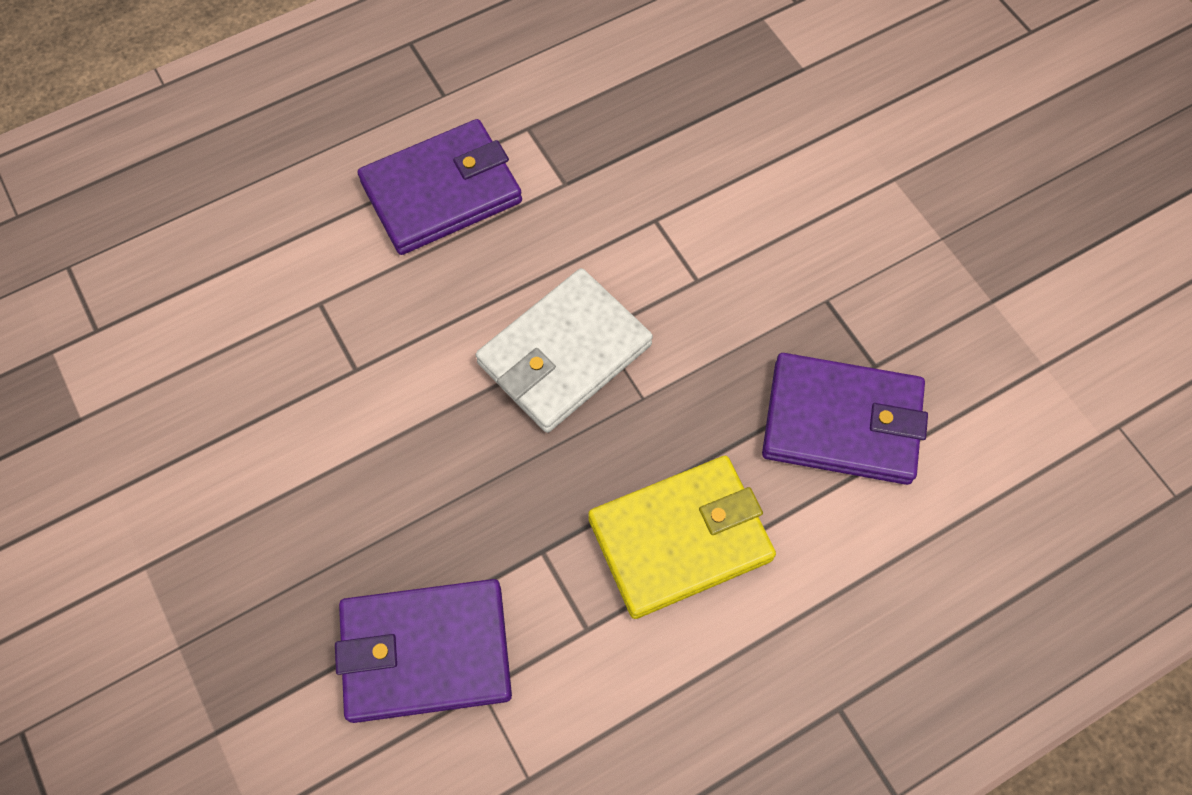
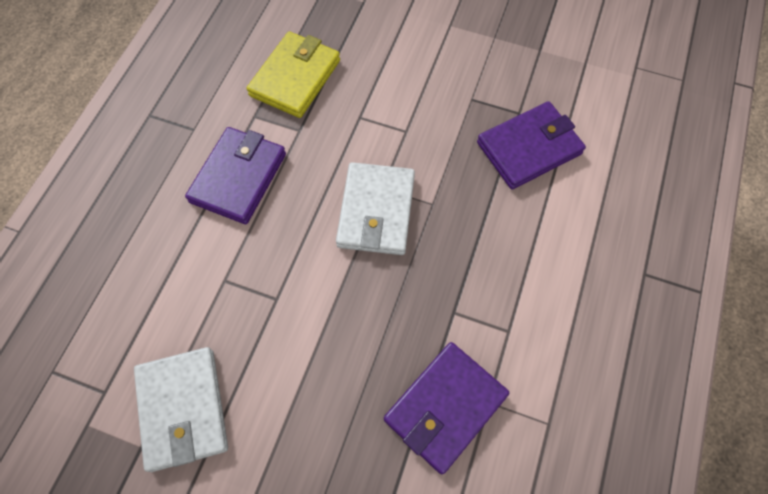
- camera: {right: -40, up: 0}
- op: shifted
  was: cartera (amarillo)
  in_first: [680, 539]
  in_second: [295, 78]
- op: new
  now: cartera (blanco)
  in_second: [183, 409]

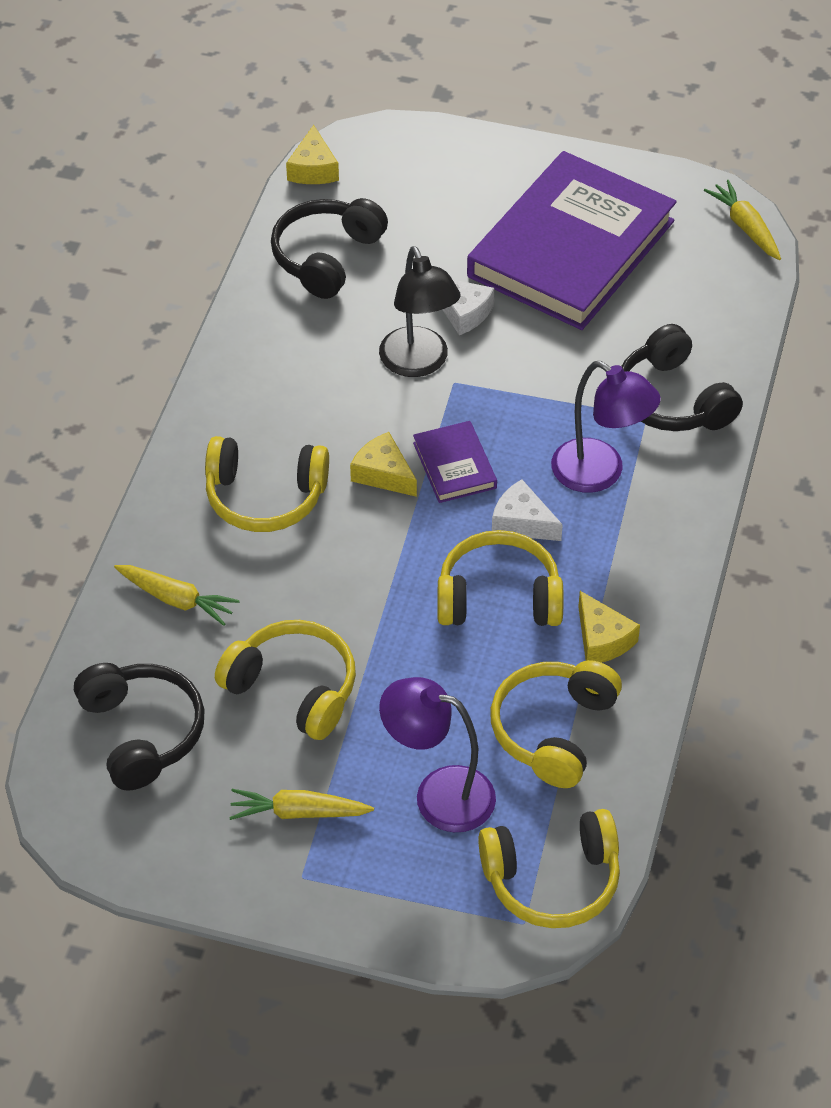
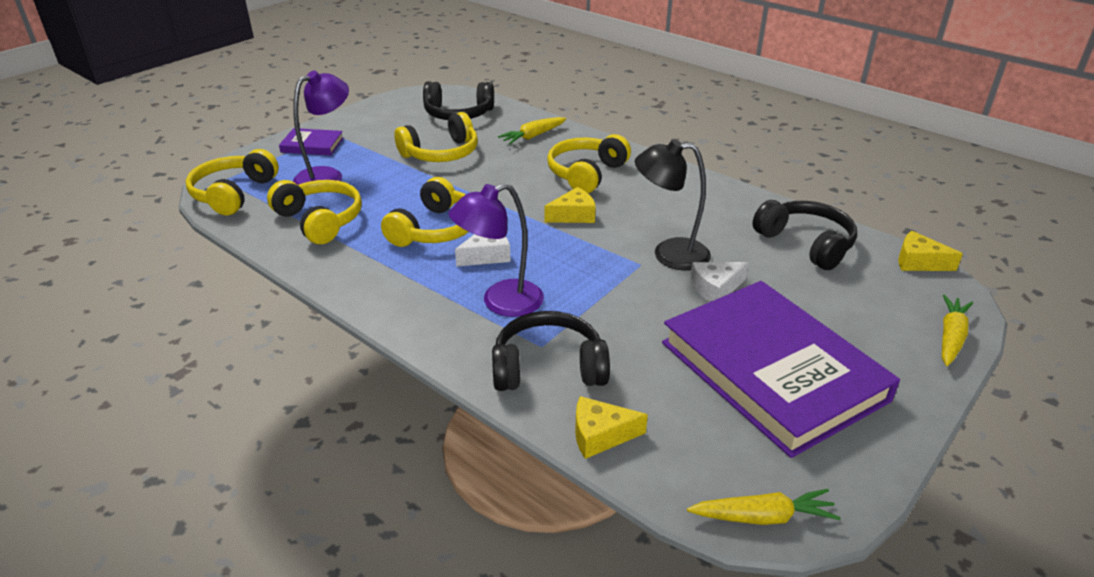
- camera: {right: 115, up: -15}
- op: shifted
  was: libro (morado)
  in_first: [454, 465]
  in_second: [312, 145]
- op: shifted
  was: queso (amarillo)
  in_first: [602, 639]
  in_second: [600, 435]
- op: shifted
  was: zanahoria (amarillo)
  in_first: [298, 812]
  in_second: [950, 337]

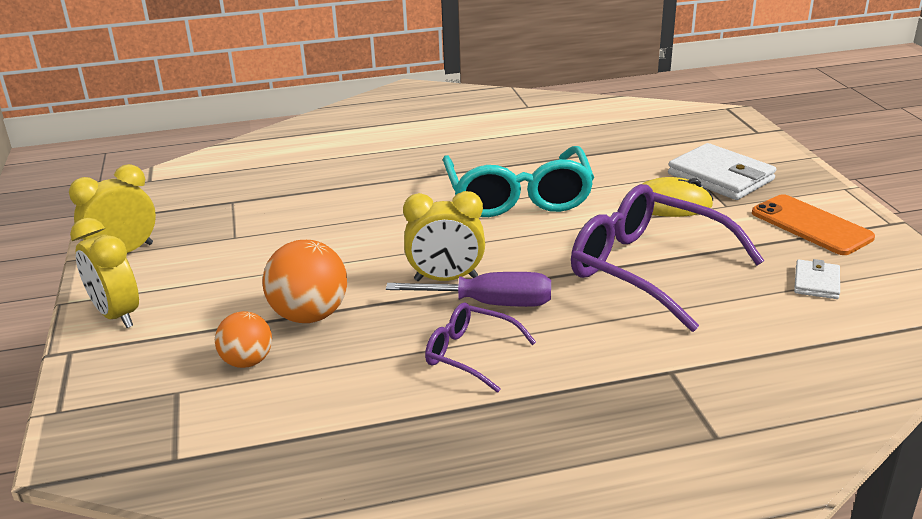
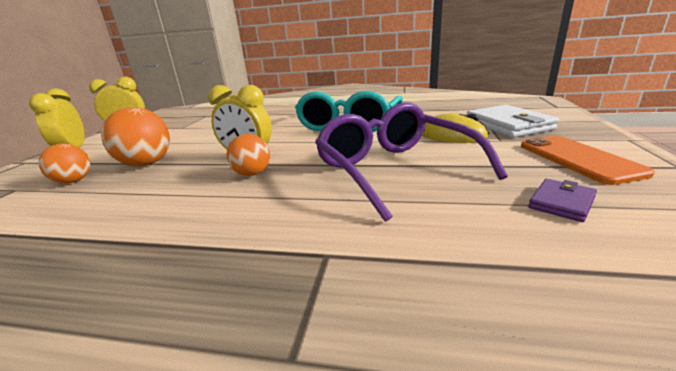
- camera: {right: 25, up: -5}
- op: repainted
  was: cartera (blanco)
  now: cartera (morado)
  in_first: [816, 282]
  in_second: [561, 203]
- op: swapped
  was: destornillador (morado)
  now: pelota (naranja)
  in_first: [490, 304]
  in_second: [252, 174]
- op: gone
  was: gafas (morado)
  in_first: [470, 354]

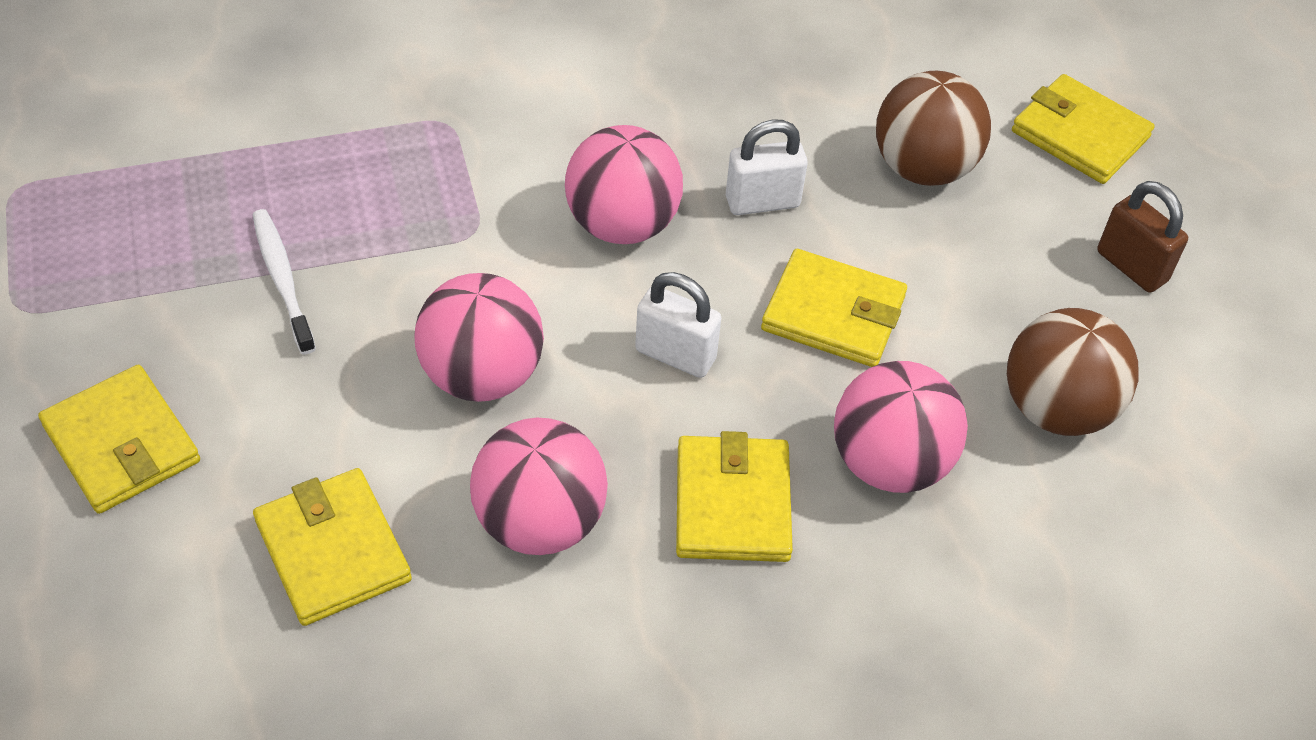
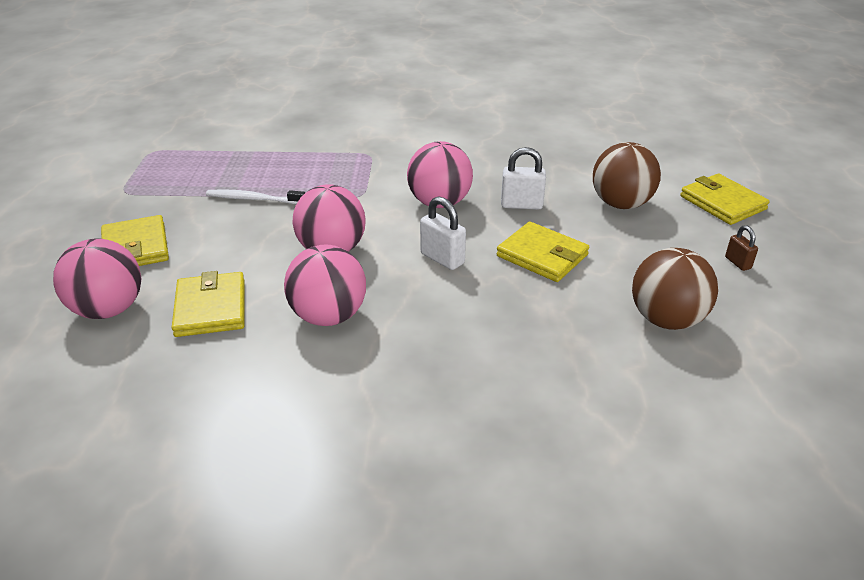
- camera: {right: 20, up: -15}
- op: scaled
  was: candado (marrón)
  in_first: [1131, 266]
  in_second: [737, 263]
  ratio: 0.61
- op: rotated
  was: cepillo de dientes (blanco)
  in_first: [283, 279]
  in_second: [253, 199]
  clockwise: -75
- op: shifted
  was: pelota (rosa)
  in_first: [889, 463]
  in_second: [109, 309]
- op: gone
  was: cartera (amarillo)
  in_first: [732, 503]

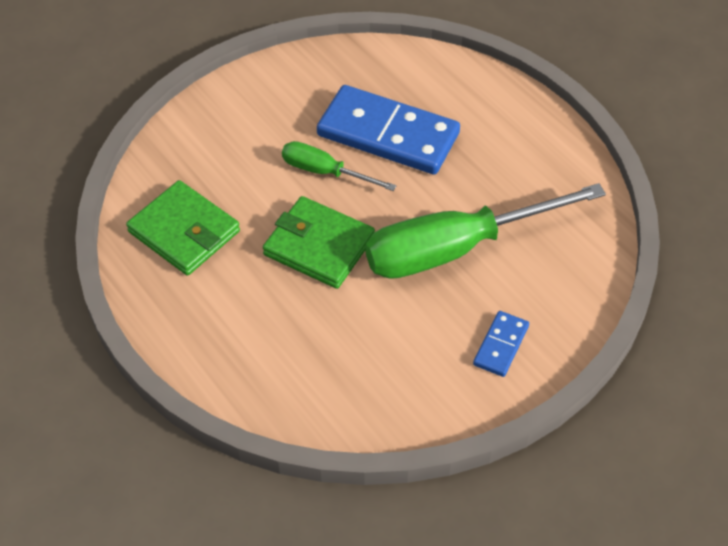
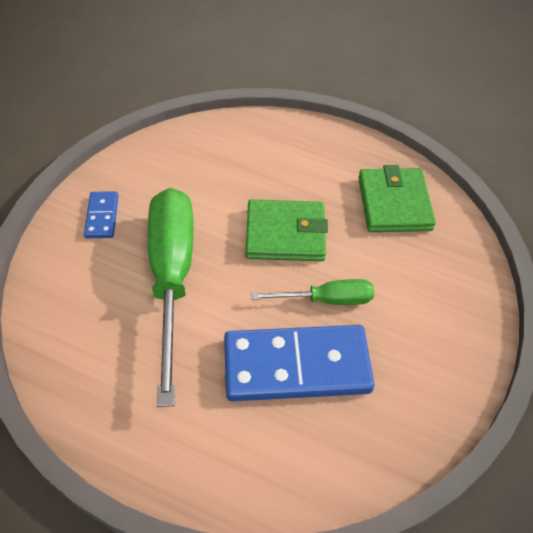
- camera: {right: 150, up: 0}
- op: rotated
  was: cartera (verde)
  in_first: [184, 231]
  in_second: [394, 203]
  clockwise: 75
- op: rotated
  was: destornillador (verde)
  in_first: [456, 248]
  in_second: [172, 277]
  clockwise: -45

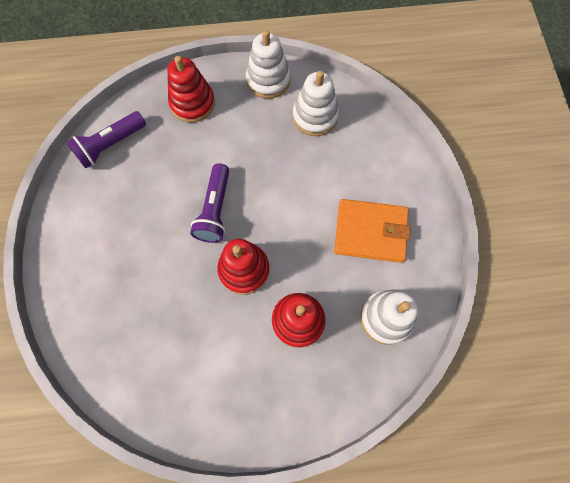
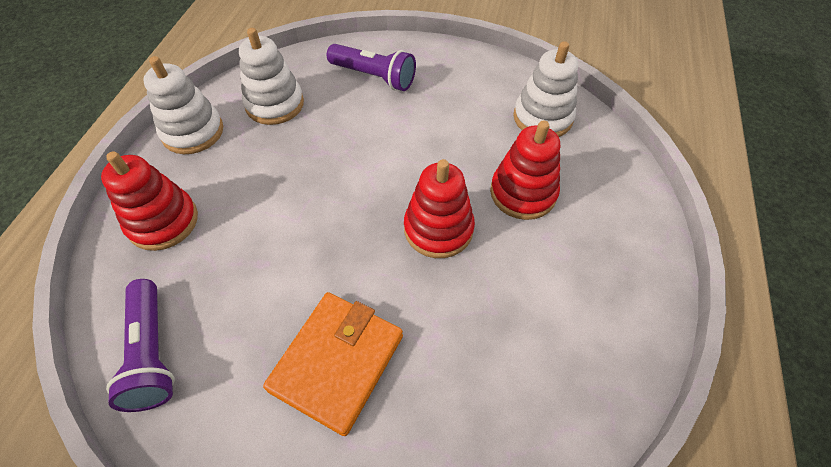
- camera: {right: -70, up: -15}
- op: shifted
  was: lámpara de mano (morado)
  in_first: [215, 210]
  in_second: [374, 77]
- op: shifted
  was: cartera (naranja)
  in_first: [370, 232]
  in_second: [337, 362]

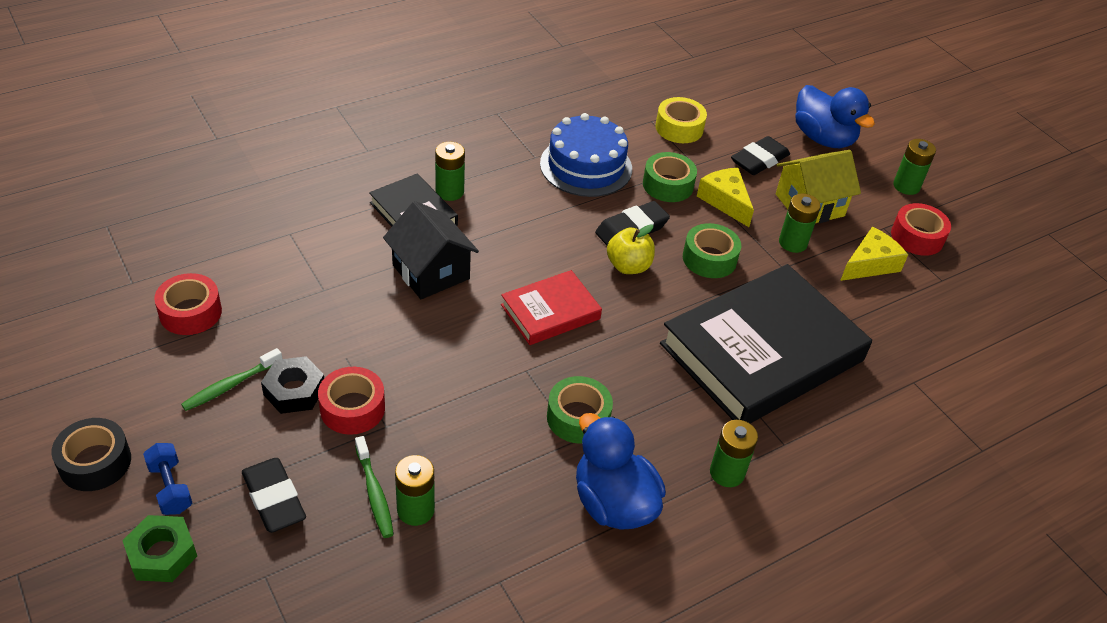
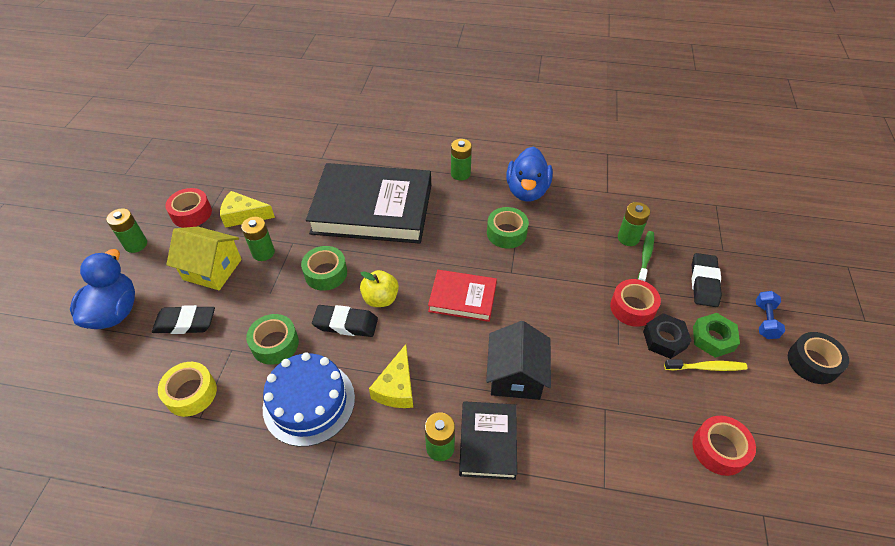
- camera: {right: -135, up: 5}
- op: shifted
  was: queso (amarillo)
  in_first: [725, 201]
  in_second: [396, 387]
- op: repainted
  was: cepillo de dientes (verde)
  now: cepillo de dientes (amarillo)
  in_first: [230, 385]
  in_second: [707, 367]
- op: shifted
  was: tuerca (verde)
  in_first: [162, 554]
  in_second: [713, 338]

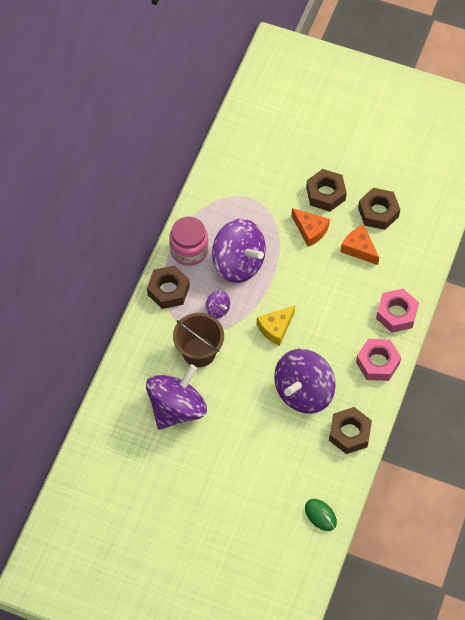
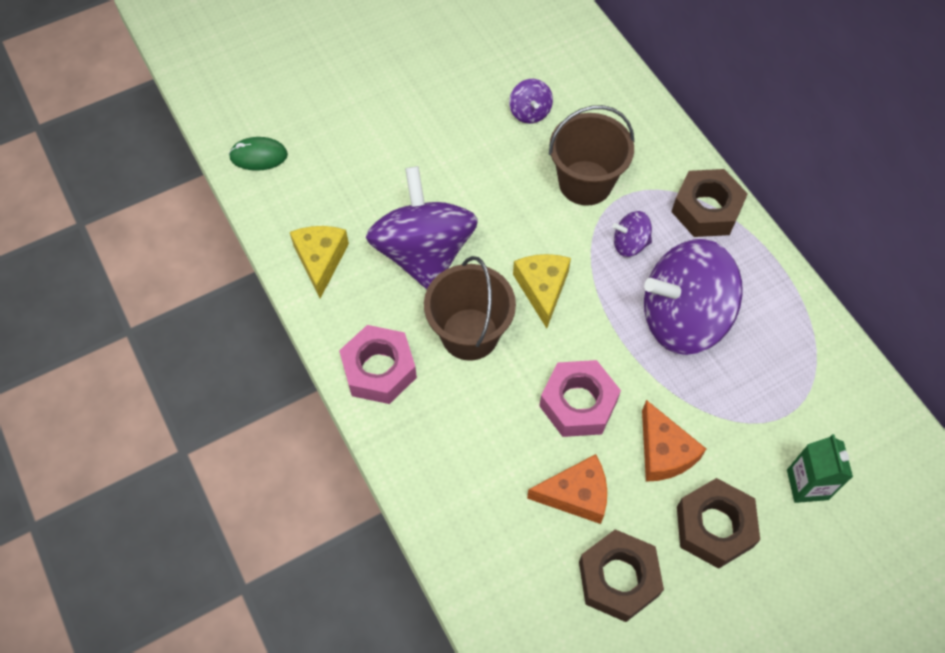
- camera: {right: 130, up: 0}
- op: rotated
  was: queso (naranja)
  in_first: [310, 230]
  in_second: [664, 452]
  clockwise: -105
- op: gone
  was: tarro (rosa)
  in_first: [189, 250]
- op: shifted
  was: tuerca (rosa)
  in_first: [396, 314]
  in_second: [578, 403]
- op: scaled
  was: peonza (morado)
  in_first: [177, 408]
  in_second: [530, 112]
  ratio: 0.44
- op: swapped
  was: tuerca (marrón)
  now: queso (amarillo)
  in_first: [349, 433]
  in_second: [320, 260]
- op: new
  now: balde (marrón)
  in_second: [469, 334]
- op: new
  now: cartón de leche (verde)
  in_second: [807, 484]

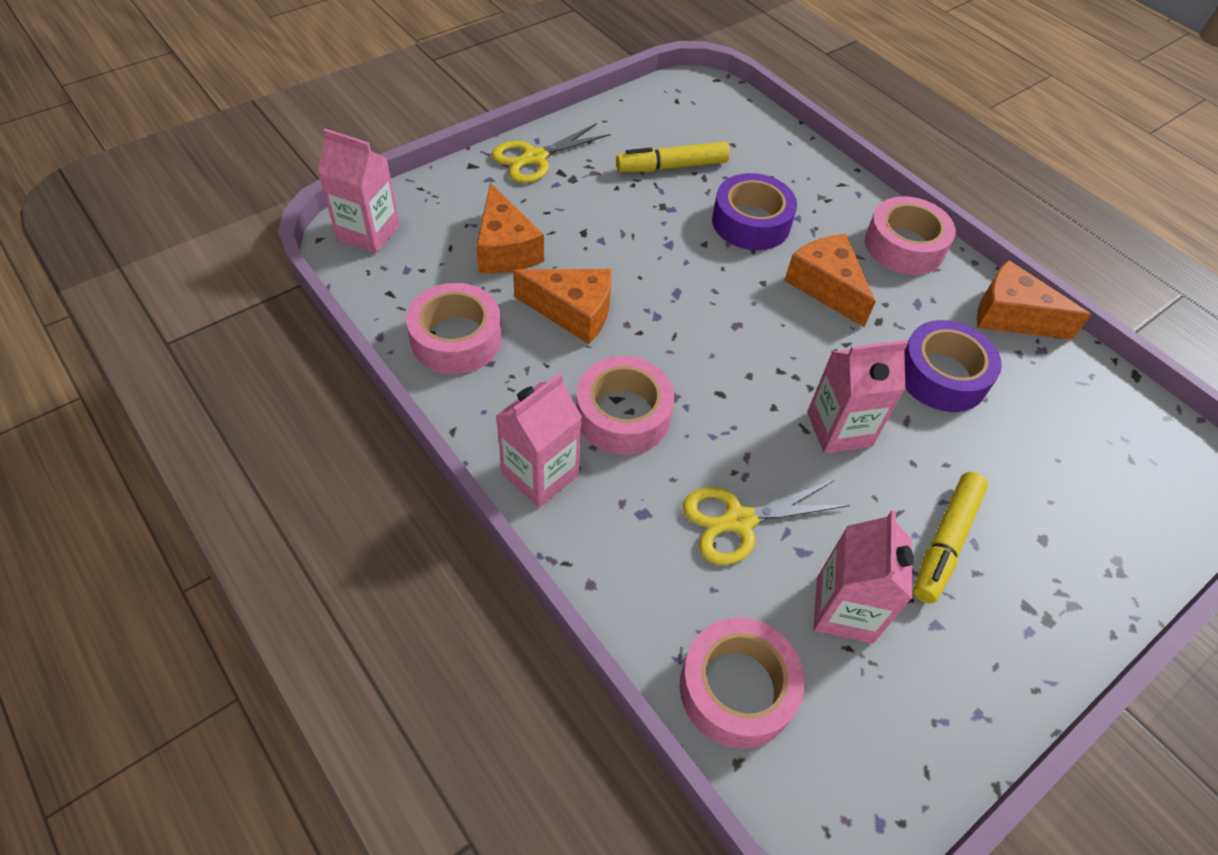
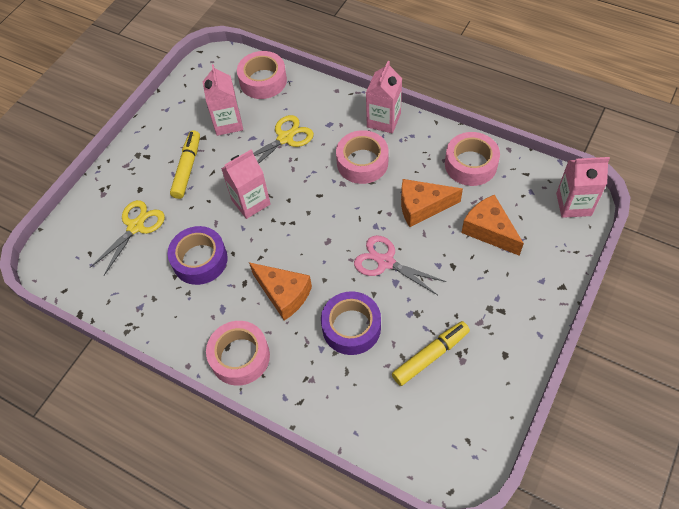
- camera: {right: 165, up: 5}
- op: shifted
  was: tijeras (amarillo)
  in_first: [535, 158]
  in_second: [135, 227]
- op: gone
  was: queso (naranja)
  in_first: [1011, 316]
- op: new
  now: tijeras (rosa)
  in_second: [386, 262]

